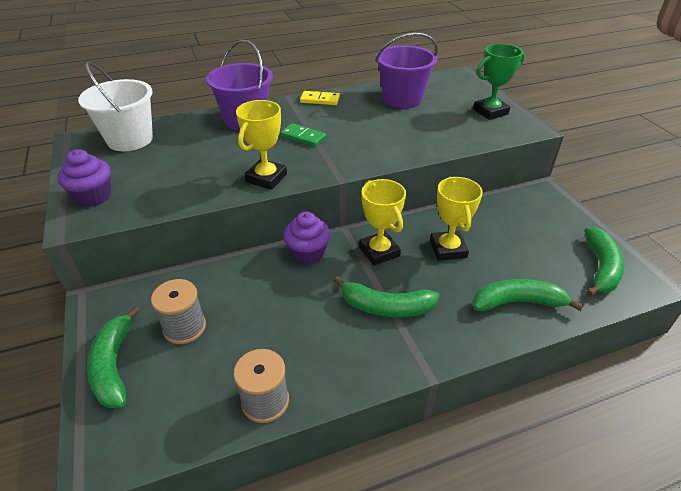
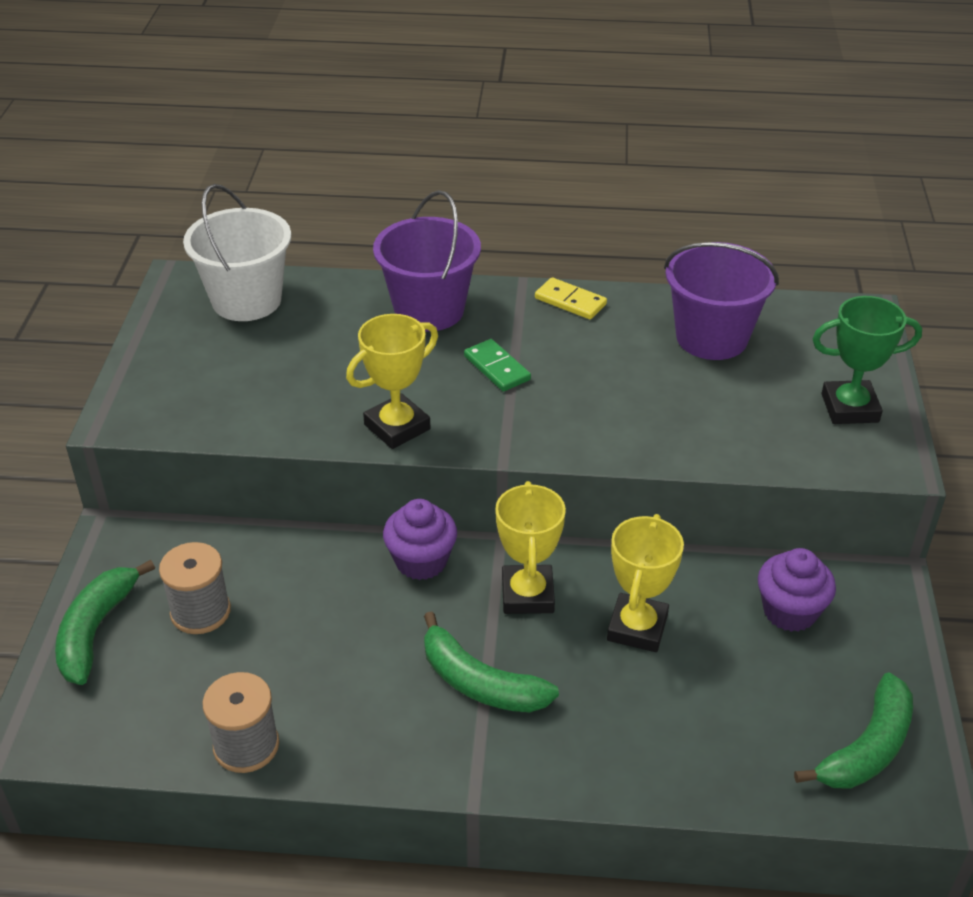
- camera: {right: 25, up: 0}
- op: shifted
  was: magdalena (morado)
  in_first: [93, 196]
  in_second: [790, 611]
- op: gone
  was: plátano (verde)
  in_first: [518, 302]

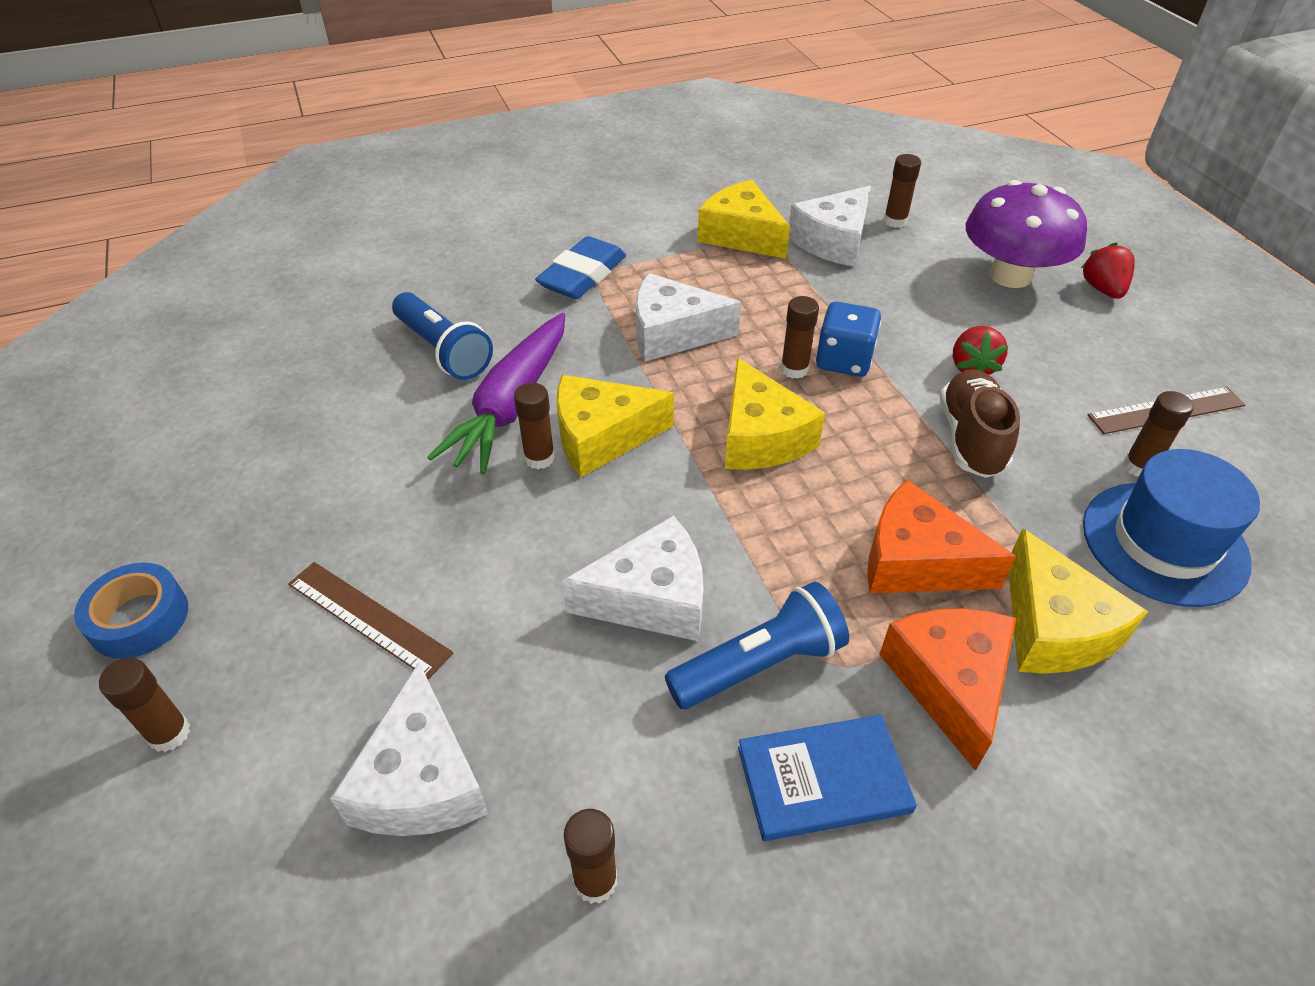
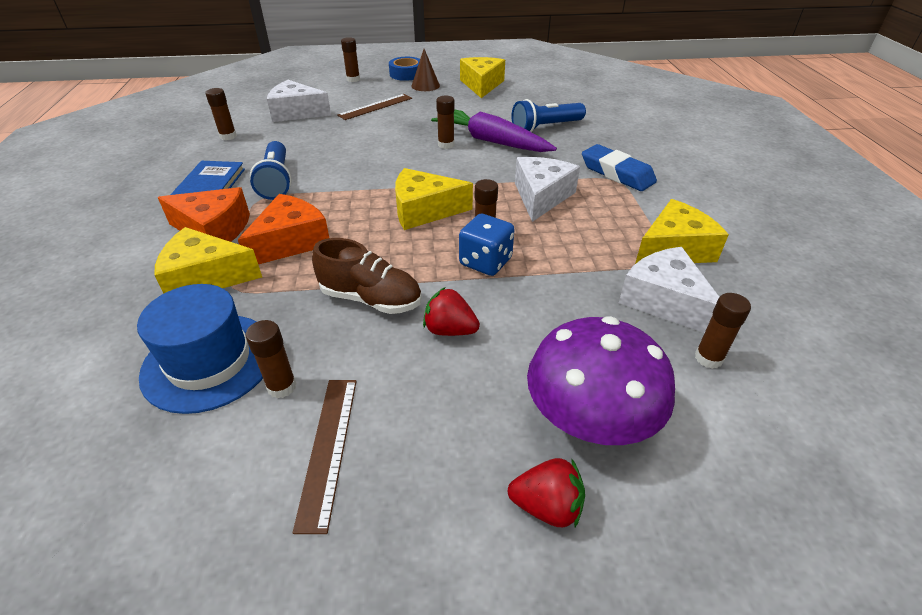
- camera: {right: 105, up: -5}
- op: shifted
  was: queso (amarillo)
  in_first: [601, 437]
  in_second: [481, 85]
- op: gone
  was: queso (blanco)
  in_first: [651, 598]
- op: new
  now: cono (marrón)
  in_second: [425, 85]

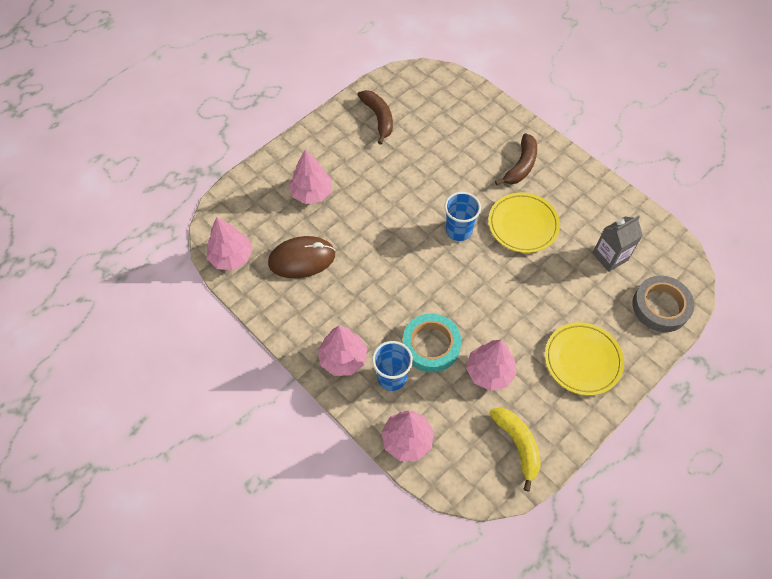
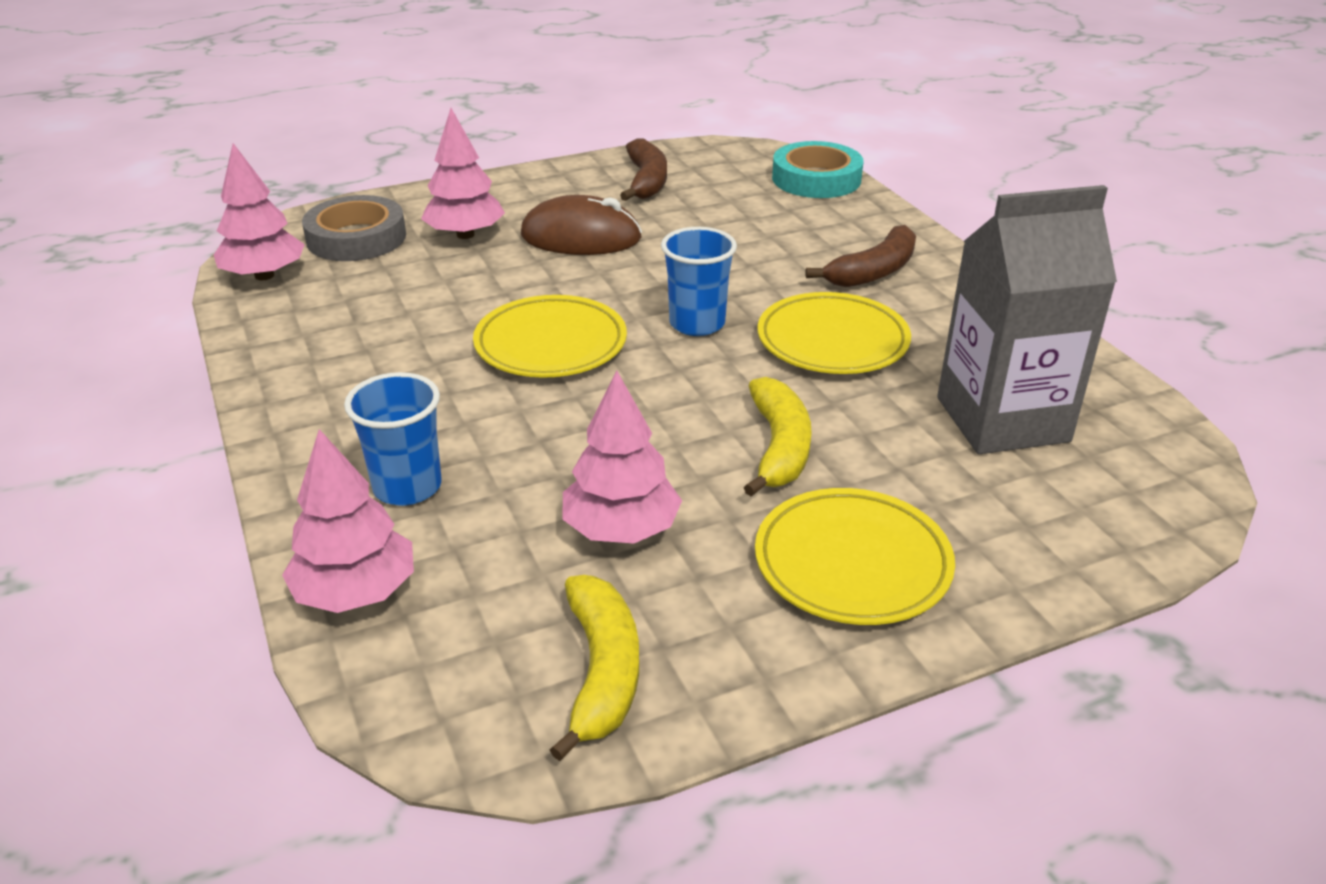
- camera: {right: 20, up: -25}
- op: scaled
  was: cartón de leche (gris)
  in_first: [610, 256]
  in_second: [1002, 419]
  ratio: 1.68
- op: shifted
  was: ratón (marrón)
  in_first: [302, 259]
  in_second: [581, 237]
- op: shifted
  was: cinta adhesiva (gris)
  in_first: [660, 306]
  in_second: [356, 238]
- op: shifted
  was: cinta adhesiva (turquesa)
  in_first: [431, 345]
  in_second: [816, 179]
- op: gone
  was: árbol (rosa)
  in_first: [343, 358]
- op: new
  now: plato (amarillo)
  in_second: [551, 344]
- op: new
  now: plátano (amarillo)
  in_second: [778, 447]

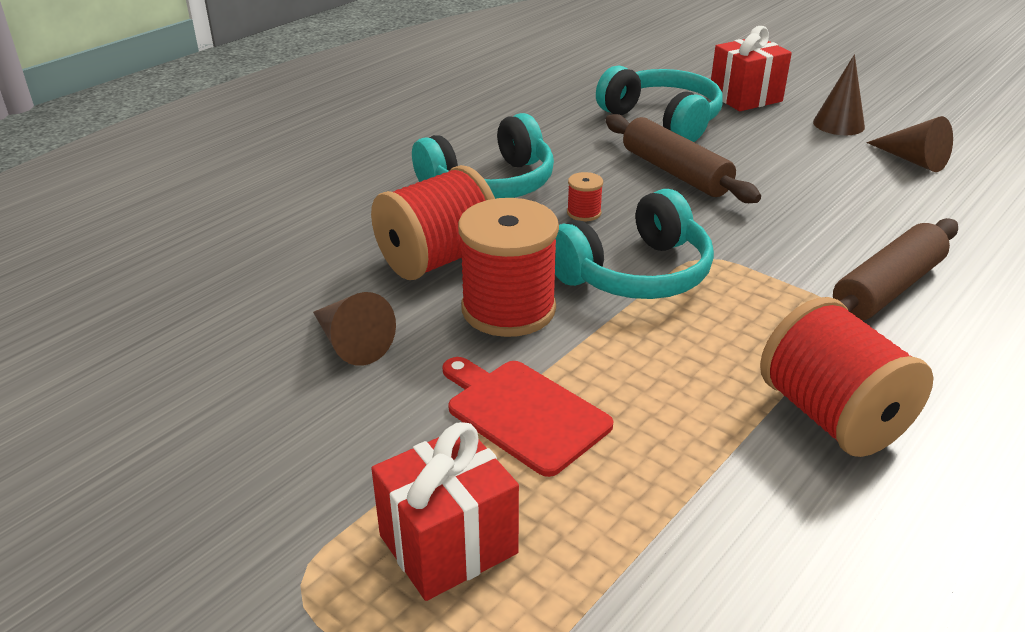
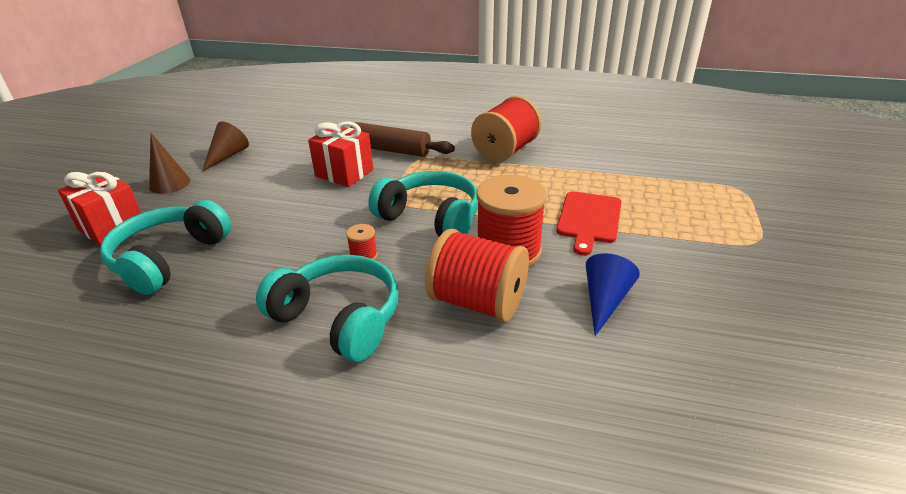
- camera: {right: -115, up: 0}
- op: gone
  was: rodillo (marrón)
  in_first: [675, 172]
- op: repainted
  was: cono (marrón)
  now: cono (azul)
  in_first: [351, 343]
  in_second: [604, 301]
- op: shifted
  was: regalo (rojo)
  in_first: [448, 544]
  in_second: [344, 173]

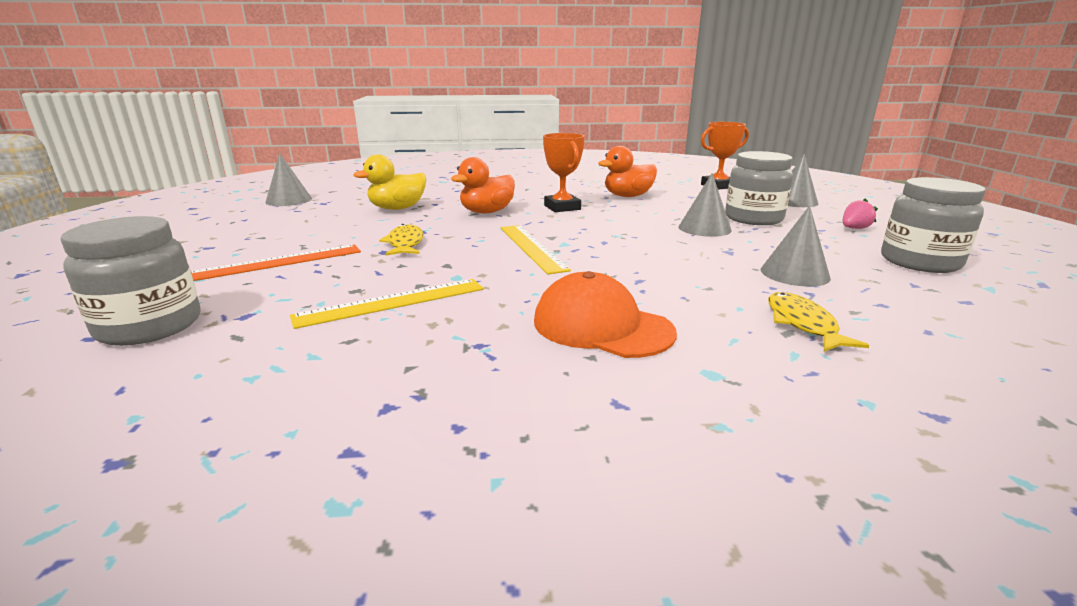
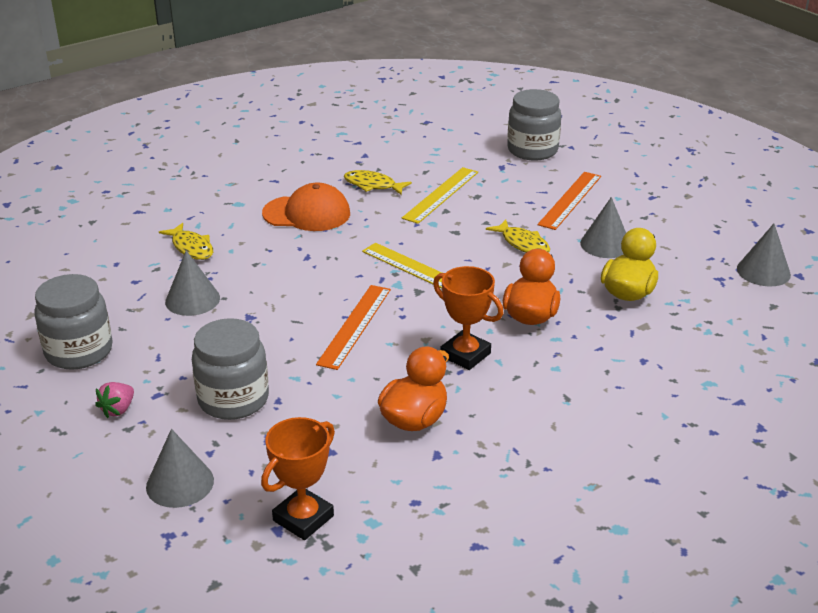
- camera: {right: 150, up: 10}
- op: shifted
  was: cono (gris)
  in_first: [704, 228]
  in_second: [605, 244]
- op: new
  now: pez (amarillo)
  in_second: [372, 185]
- op: new
  now: regla (naranja)
  in_second: [355, 326]

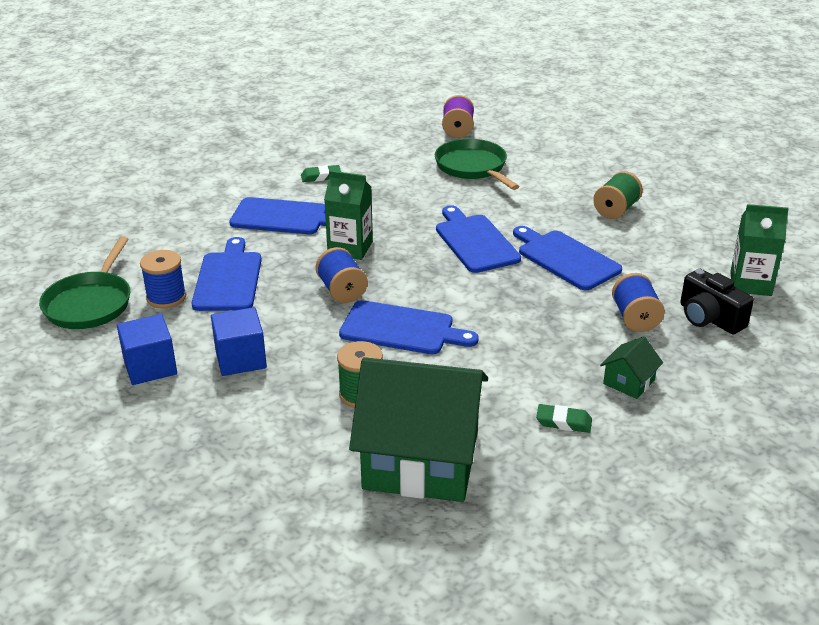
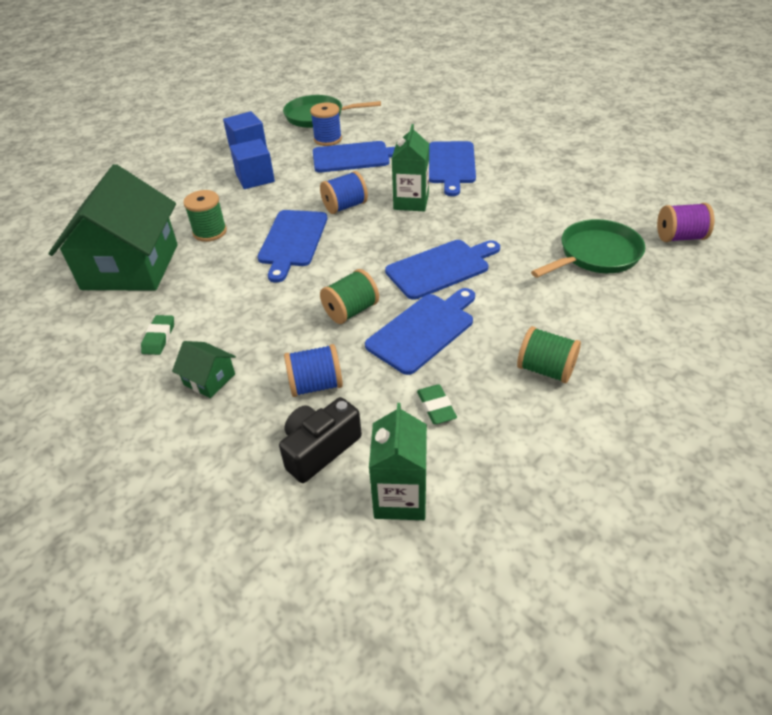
- camera: {right: 85, up: 10}
- op: shifted
  was: goma de borrar (verde)
  in_first: [321, 176]
  in_second: [436, 407]
- op: new
  now: carrete (verde)
  in_second: [351, 311]

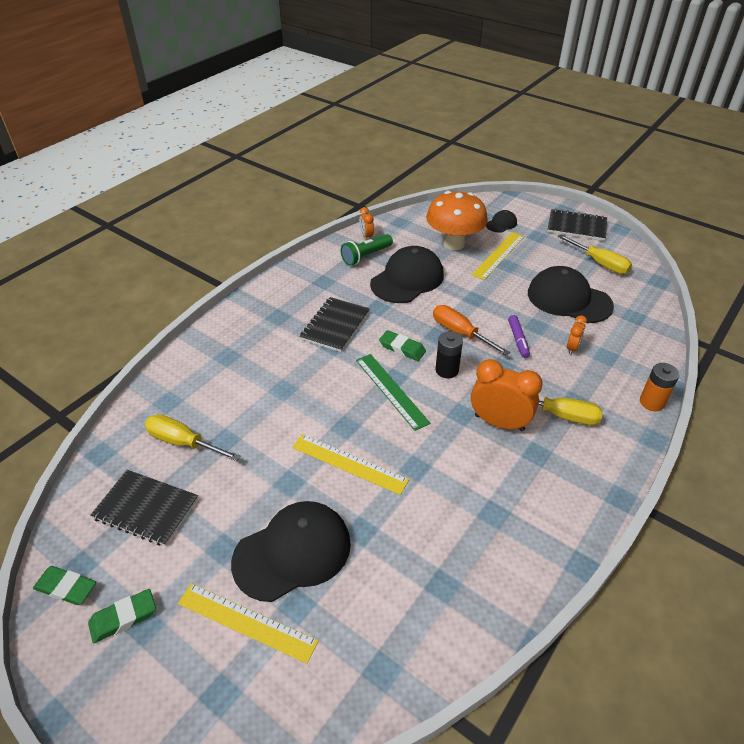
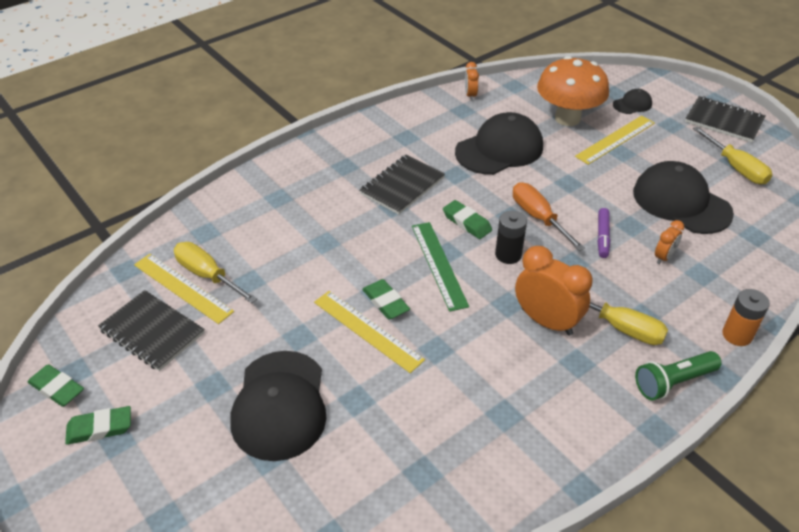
- camera: {right: 15, up: 0}
- op: shifted
  was: lámpara de mano (verde)
  in_first: [365, 256]
  in_second: [673, 382]
- op: rotated
  was: gorra (negro)
  in_first: [292, 552]
  in_second: [280, 405]
  clockwise: 105
- op: shifted
  was: regla (amarillo)
  in_first: [246, 622]
  in_second: [182, 288]
- op: new
  now: goma de borrar (verde)
  in_second: [385, 302]

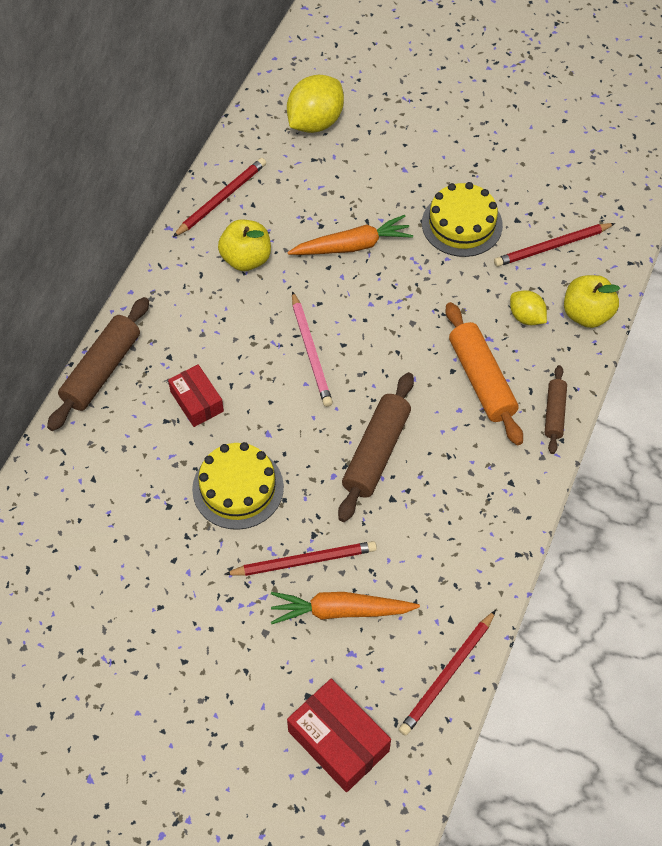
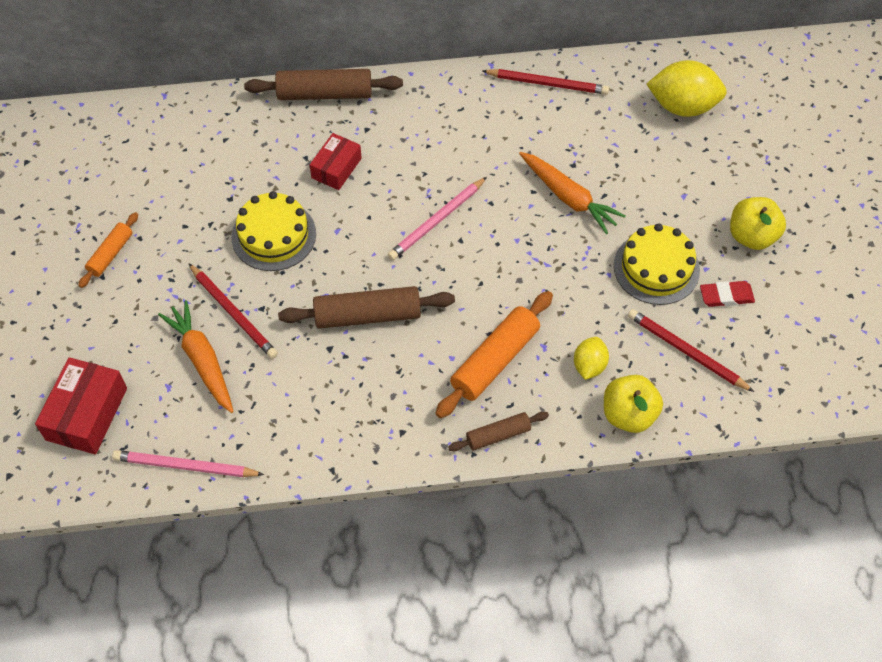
- camera: {right: 60, up: 0}
- op: shifted
  was: manzana (amarillo)
  in_first: [246, 259]
  in_second: [752, 236]
- op: repainted
  was: lápiz (rojo)
  now: lápiz (rosa)
  in_first: [447, 675]
  in_second: [185, 466]
- op: new
  now: rodillo (naranja)
  in_second: [110, 254]
- op: new
  now: goma de borrar (rojo)
  in_second: [726, 296]

